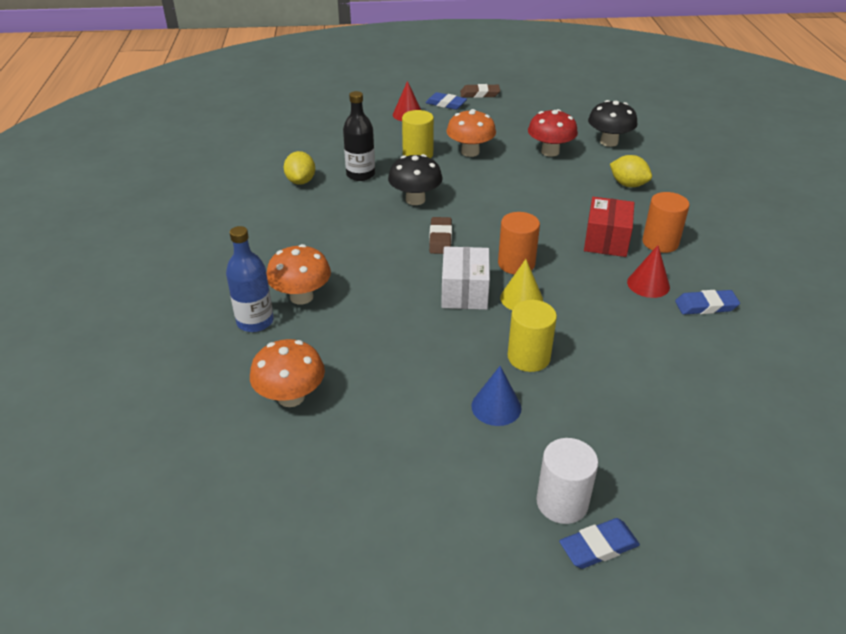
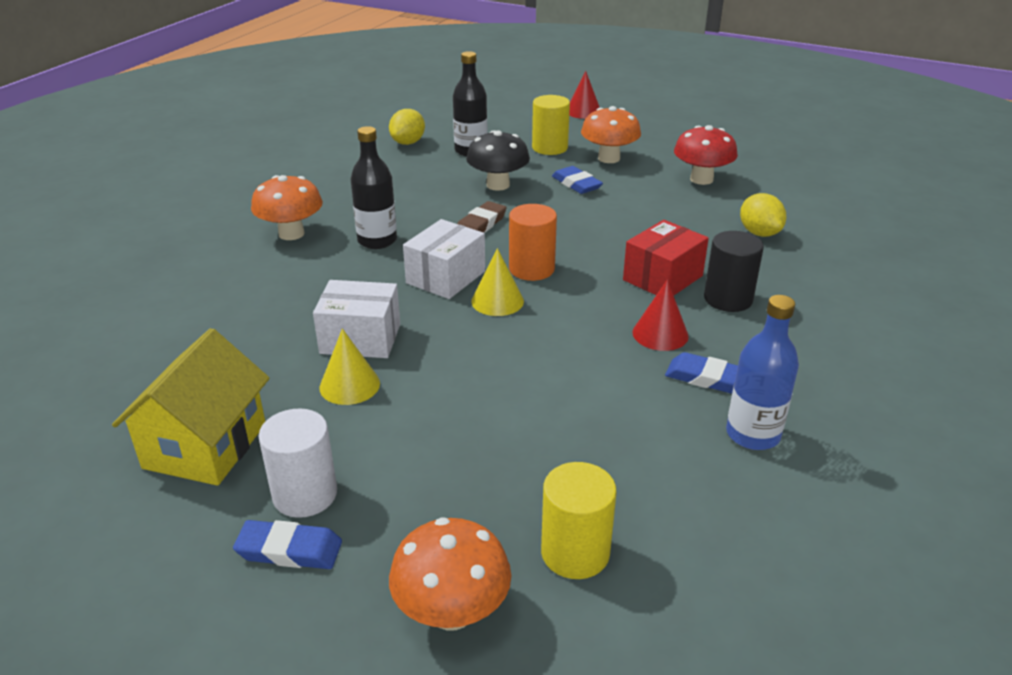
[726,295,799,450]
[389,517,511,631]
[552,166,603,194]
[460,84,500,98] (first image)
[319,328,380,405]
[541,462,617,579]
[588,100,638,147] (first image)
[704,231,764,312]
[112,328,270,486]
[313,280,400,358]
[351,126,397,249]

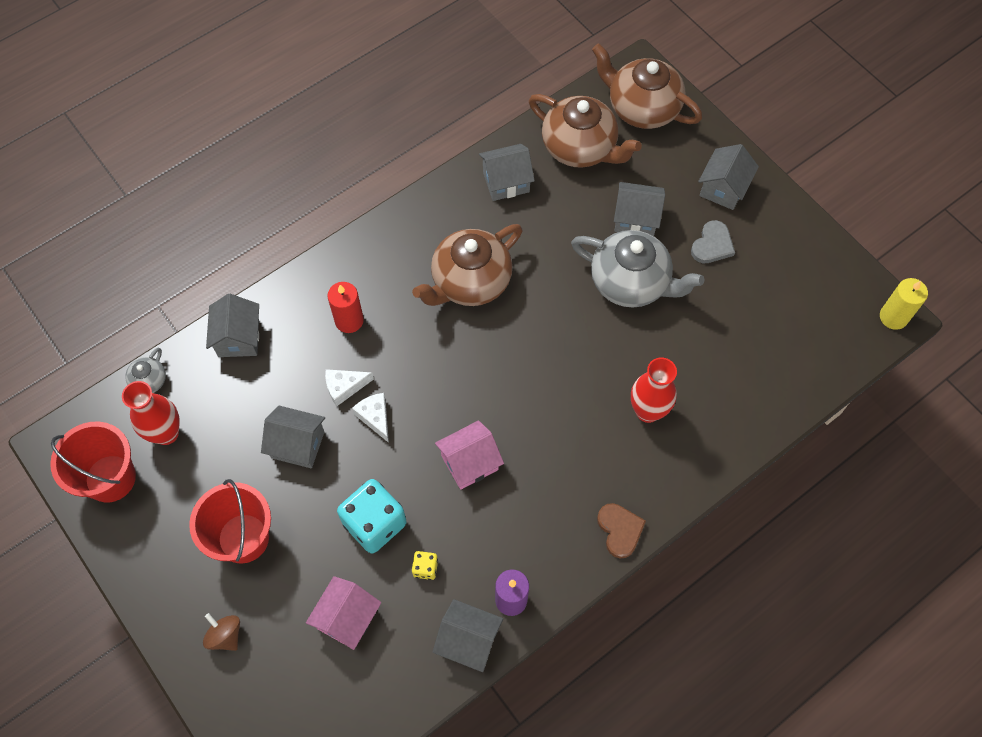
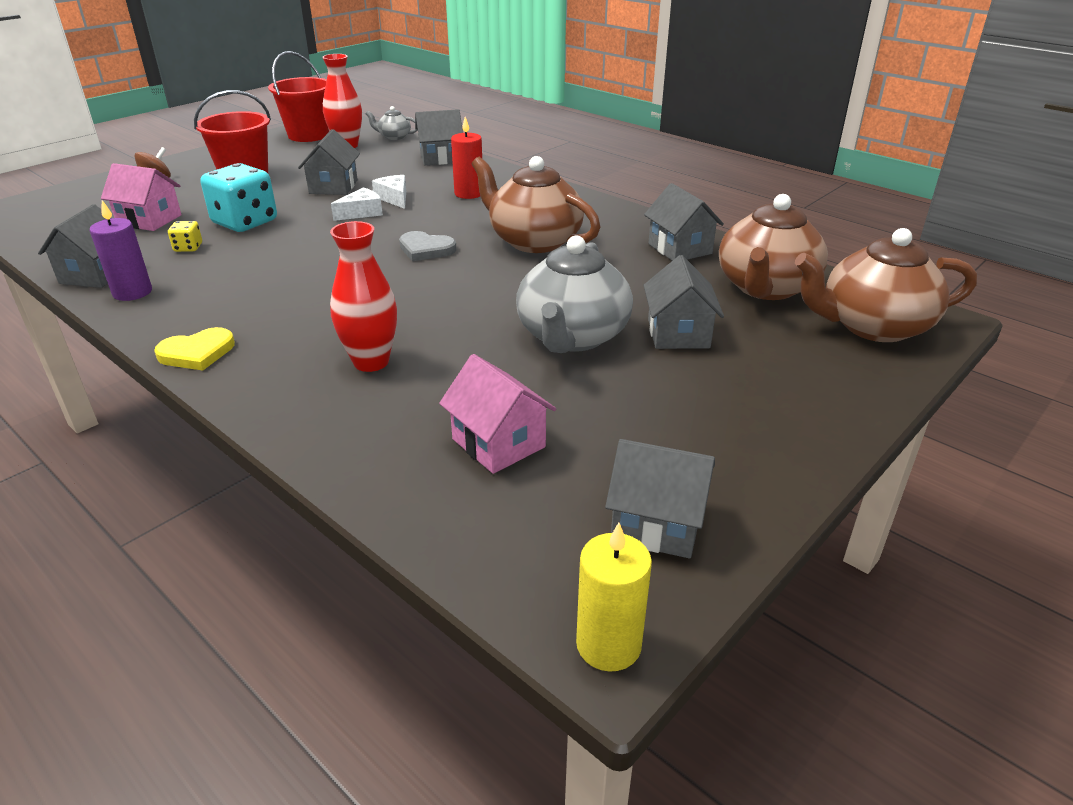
[439,354,556,474]
[795,228,977,342]
[154,327,235,371]
[399,231,457,261]
[605,439,715,559]

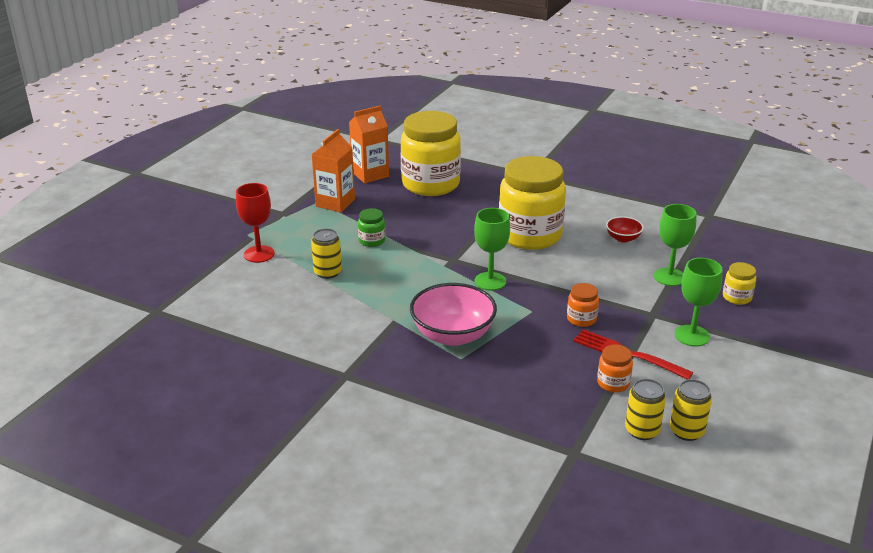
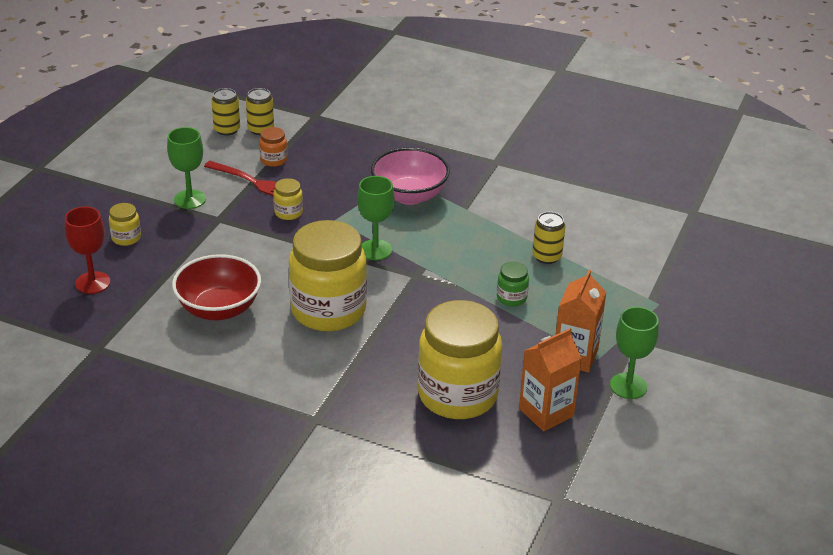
[65,207,110,294]
[274,178,303,220]
[172,254,261,320]
[610,307,659,399]

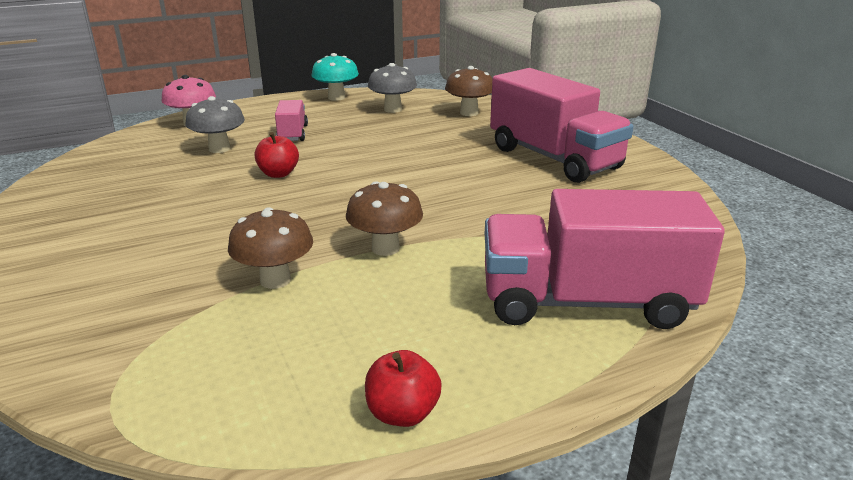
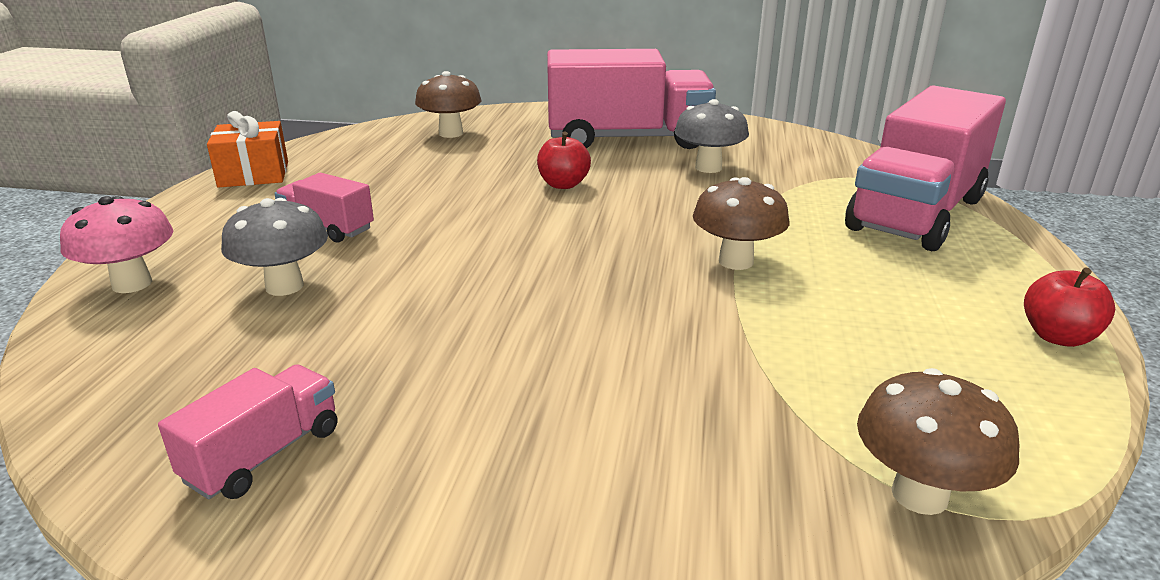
[857,368,1019,515]
[537,131,591,189]
[207,111,288,188]
[675,99,749,173]
[158,364,337,499]

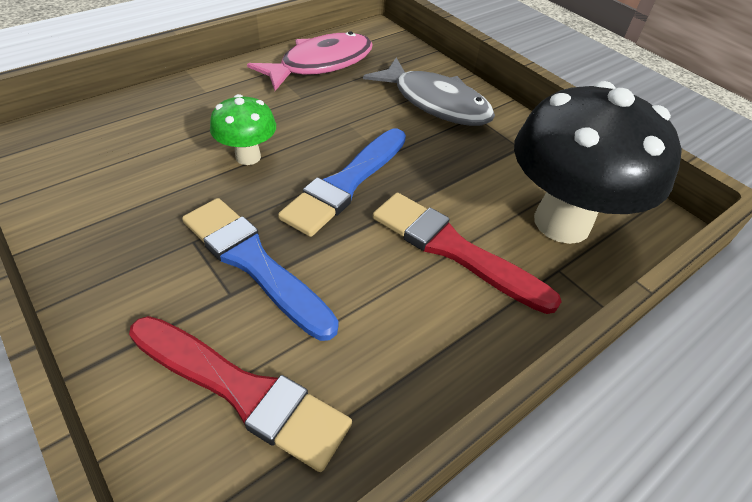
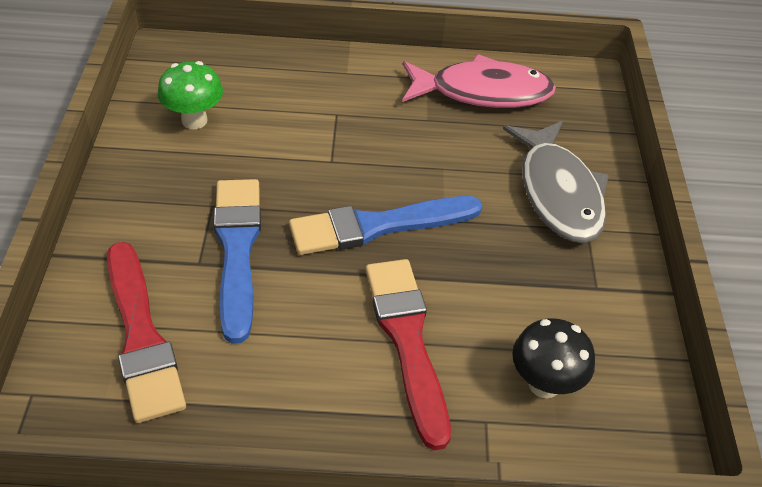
[158,61,223,129]
[512,318,595,398]

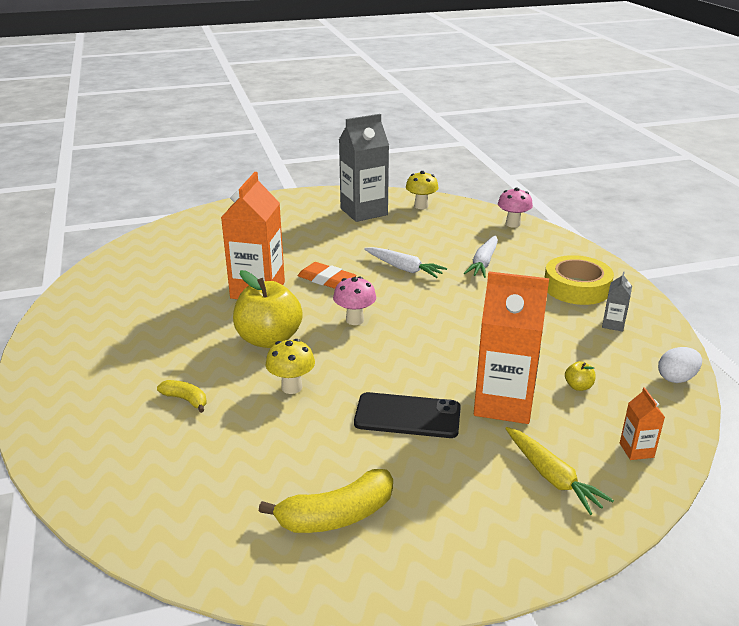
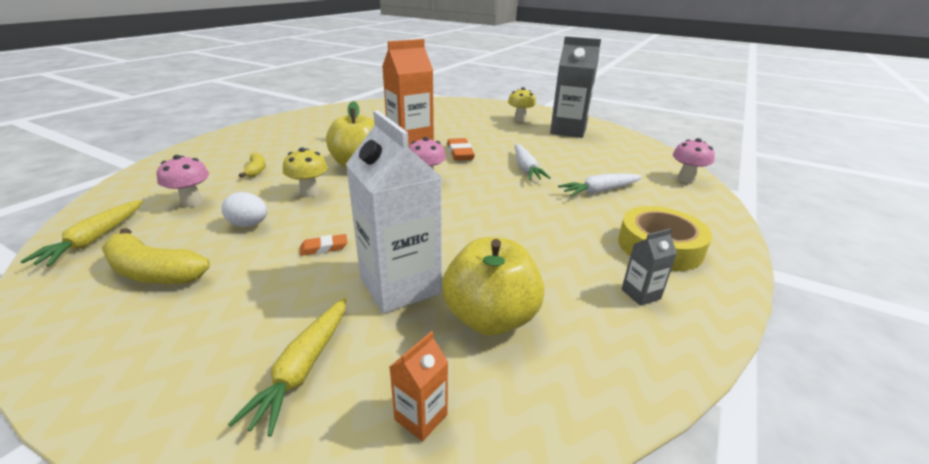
[300,234,348,256]
[508,87,536,122]
[346,110,442,313]
[442,237,545,336]
[222,192,268,227]
[20,200,143,267]
[157,155,209,207]

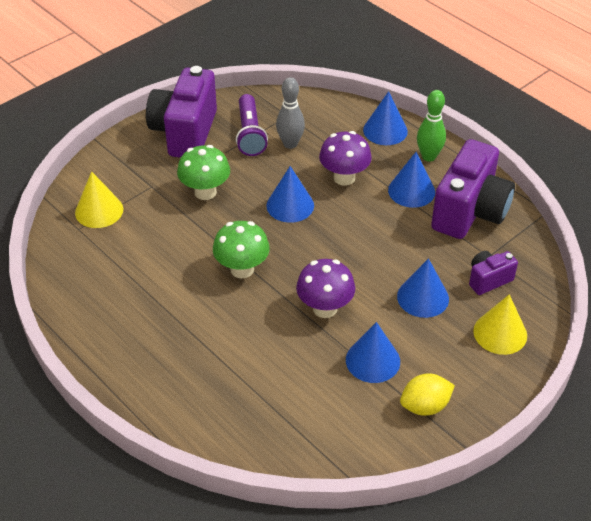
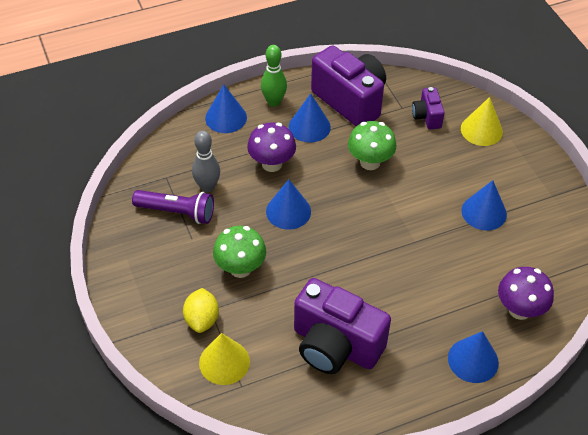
[294,278,391,374]
[348,121,396,170]
[498,267,554,320]
[448,331,499,383]
[183,288,219,333]

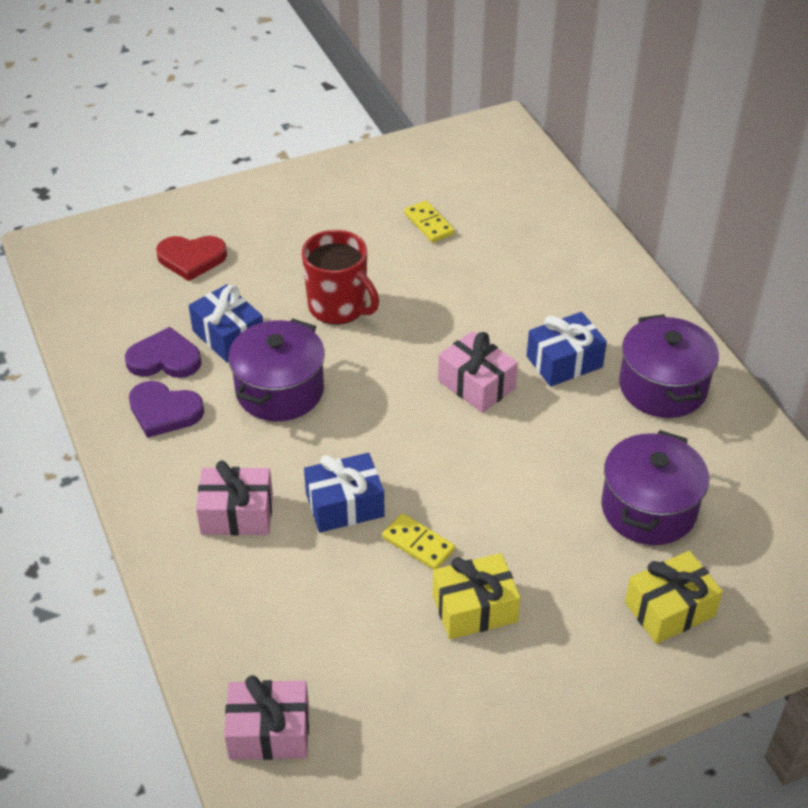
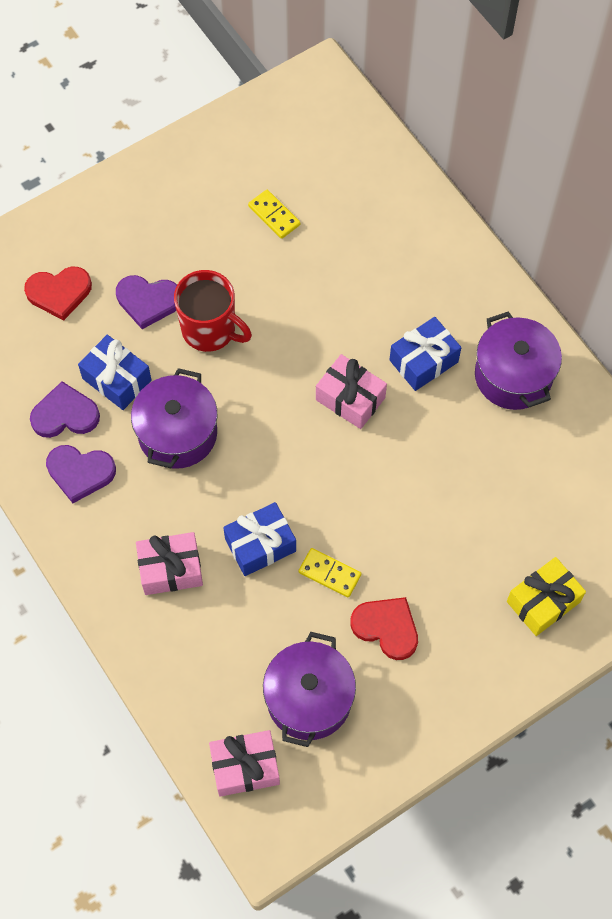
[351,597,418,660]
[263,632,356,747]
[116,275,177,329]

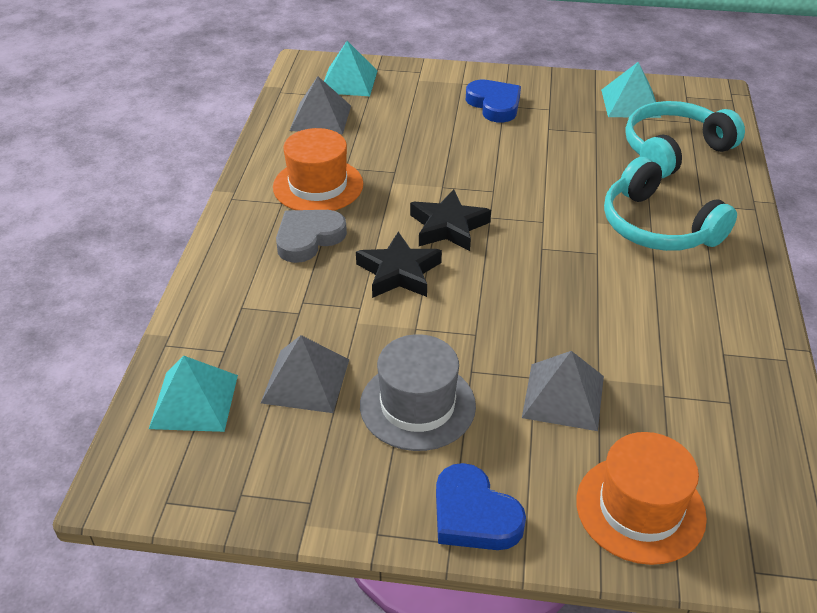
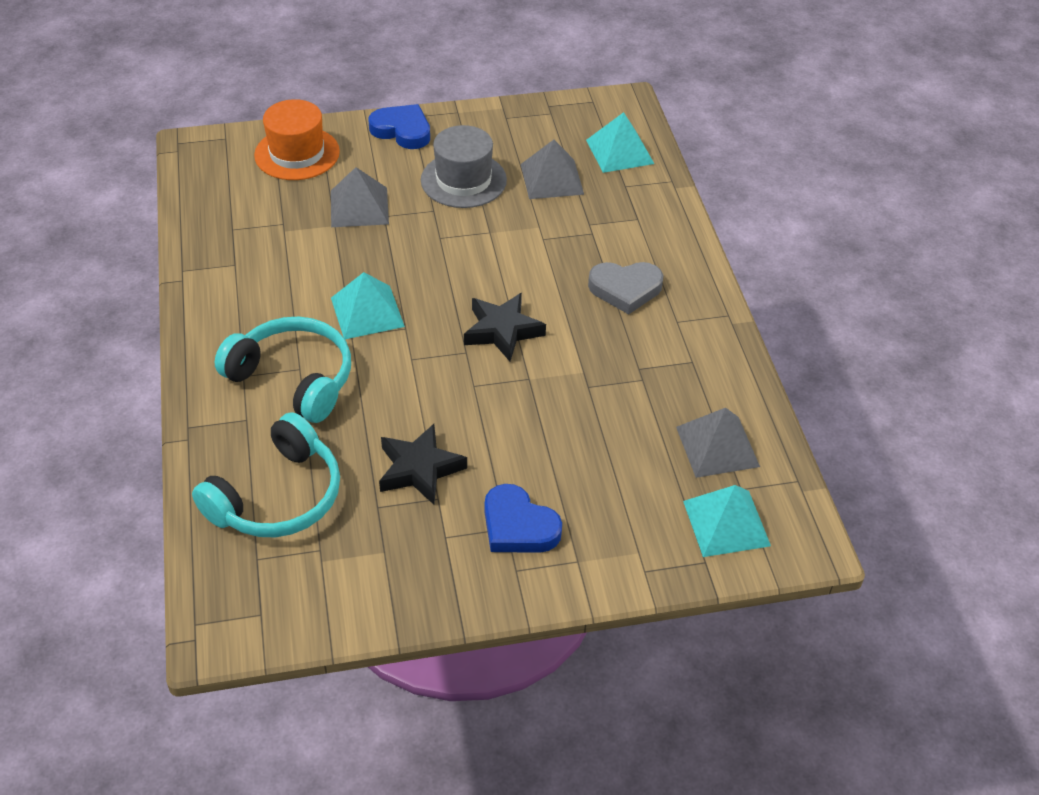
[273,128,363,211] (first image)
[588,262,664,314]
[379,424,467,505]
[331,272,405,339]

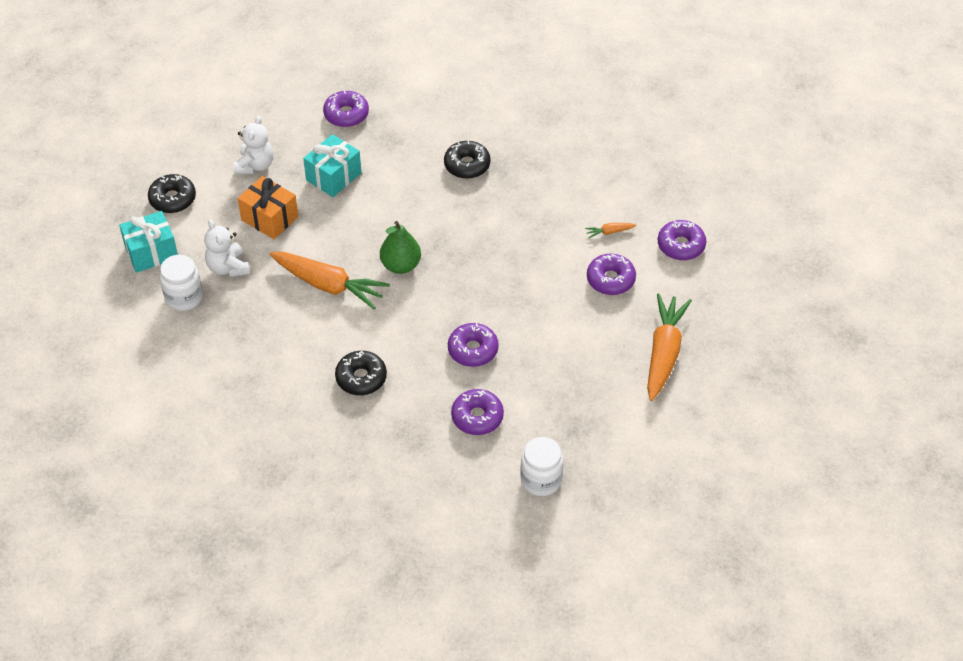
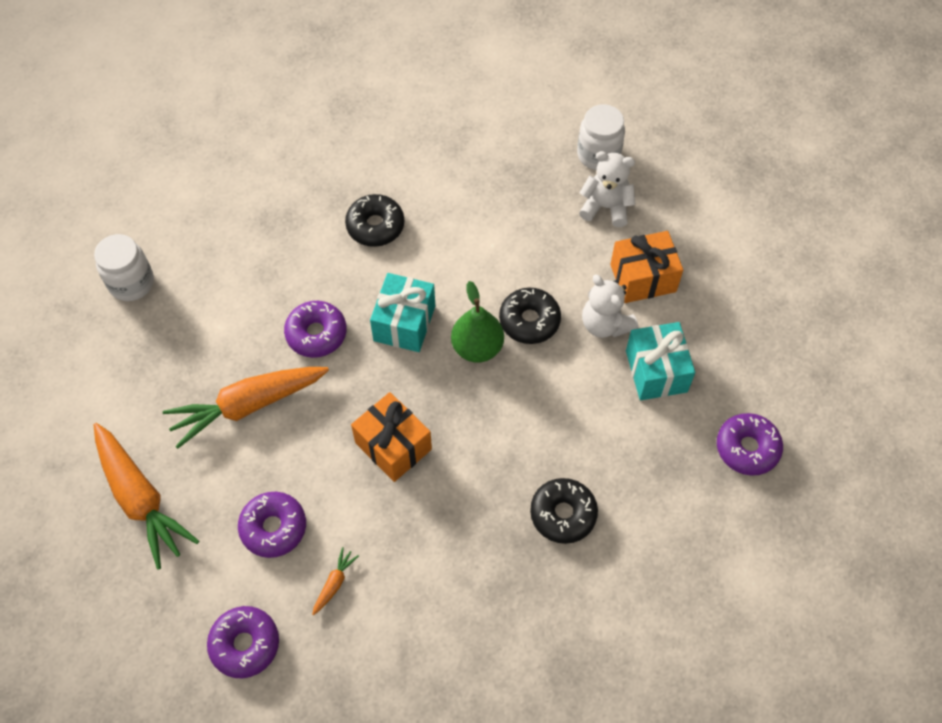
[370,273,435,352]
[499,288,561,344]
[582,275,638,338]
[163,367,329,449]
[451,389,504,435] (first image)
[351,392,432,482]

